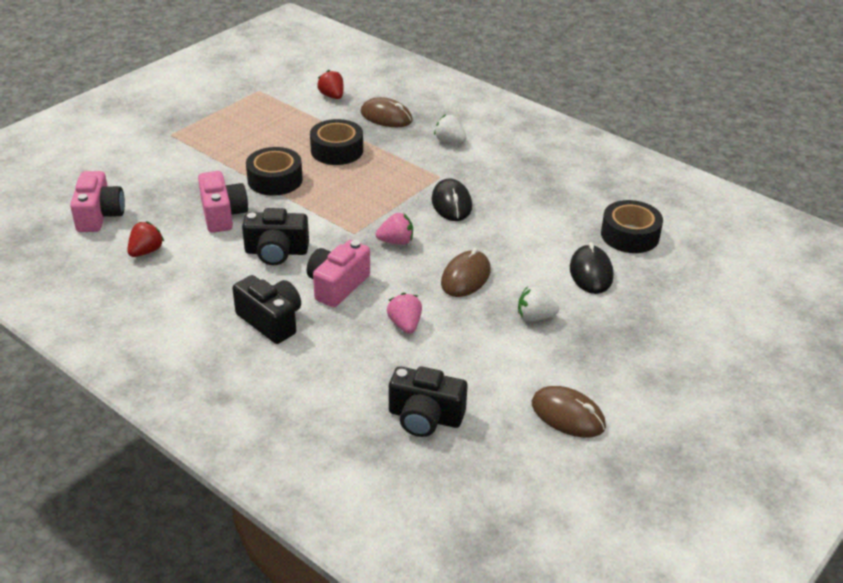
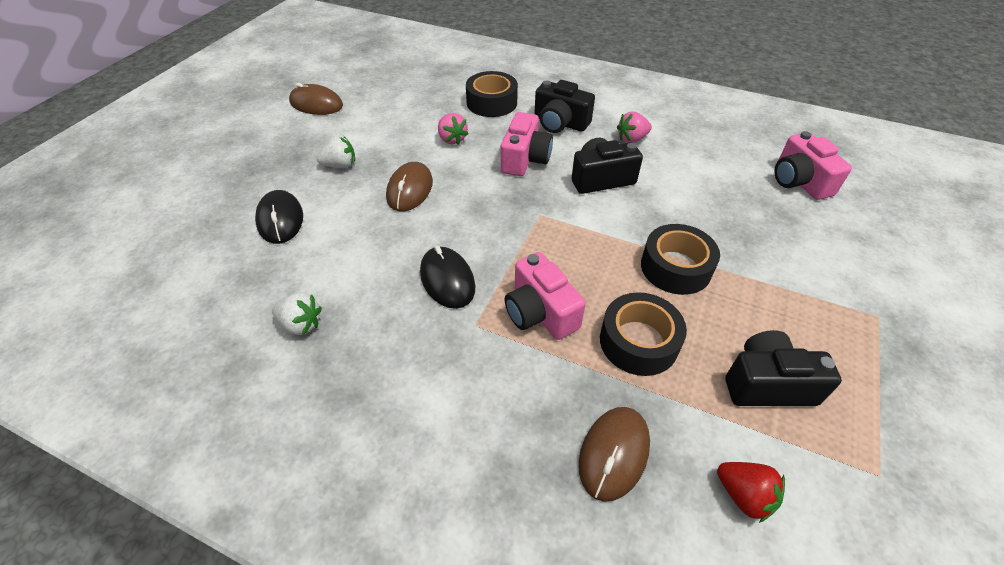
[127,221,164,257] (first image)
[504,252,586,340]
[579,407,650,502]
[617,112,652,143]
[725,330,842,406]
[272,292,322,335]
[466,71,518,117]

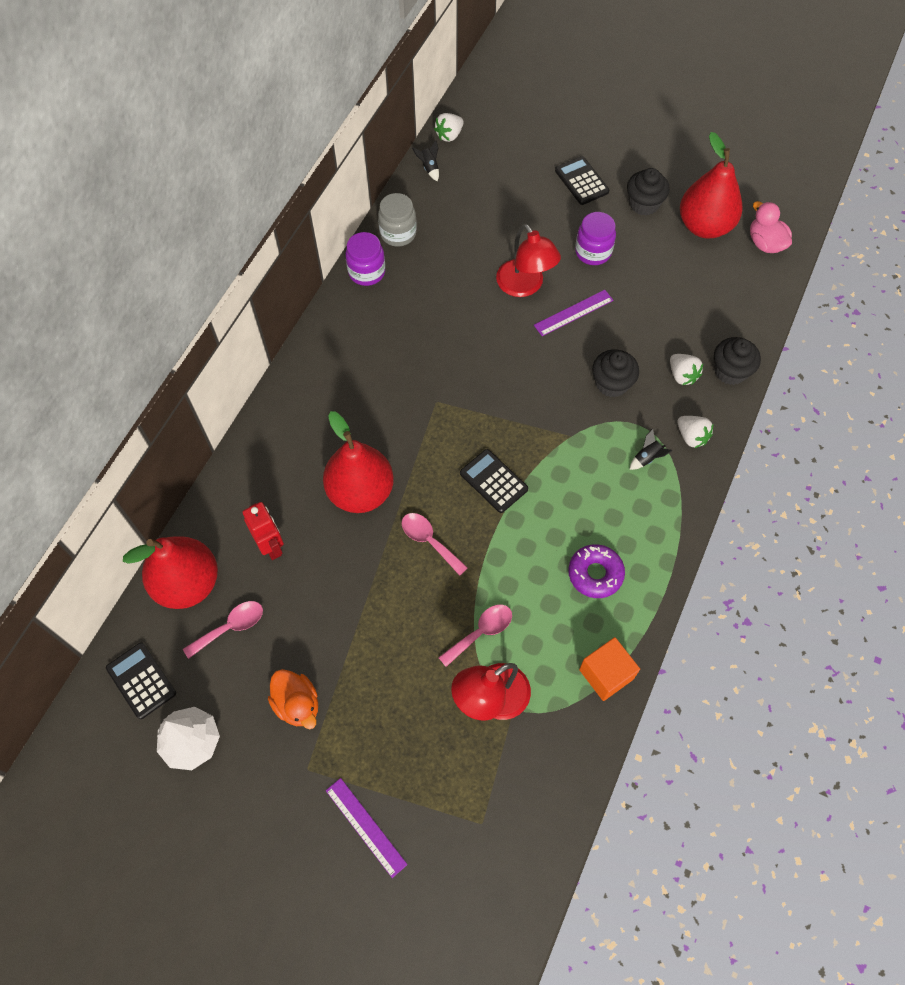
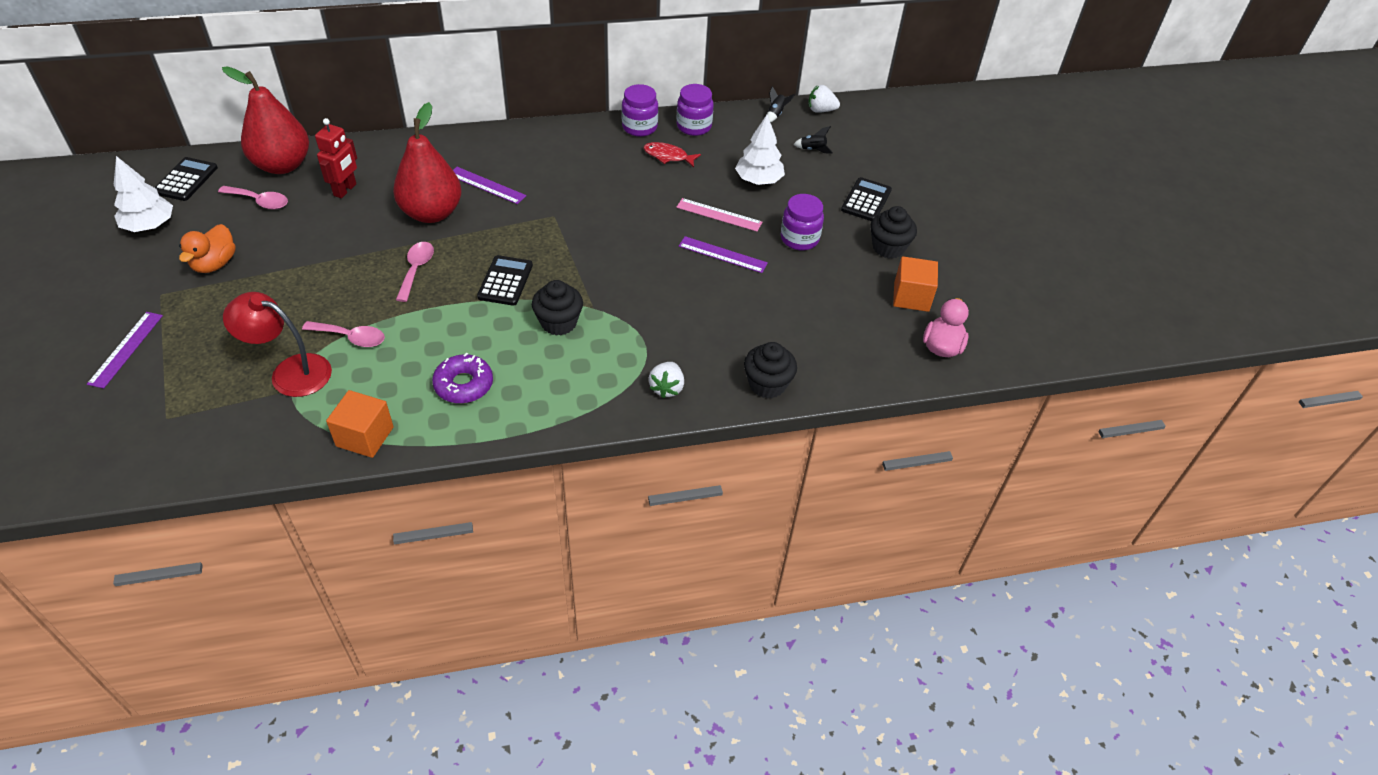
[677,84,714,136]
[676,198,762,232]
[532,280,583,336]
[794,126,833,153]
[670,354,703,385] (first image)
[893,256,938,312]
[453,167,526,204]
[643,142,701,167]
[735,115,785,185]

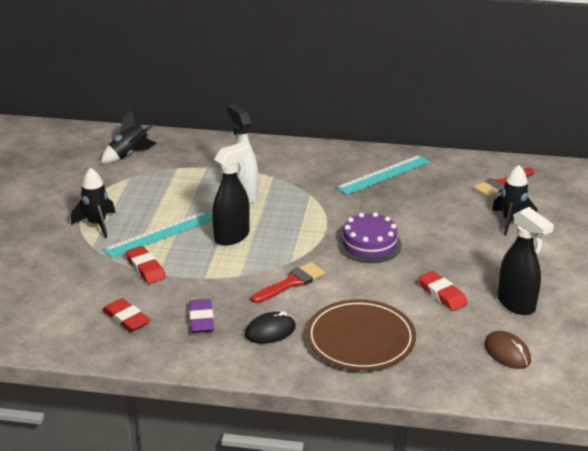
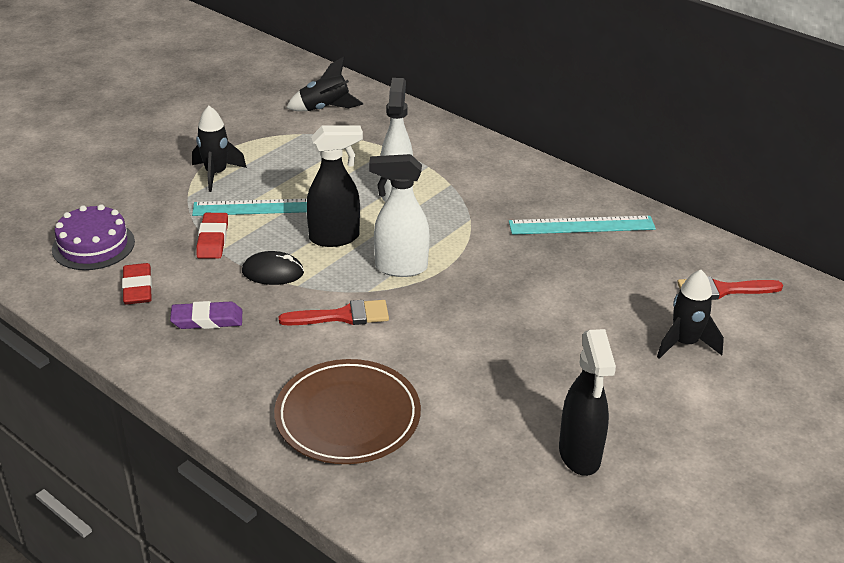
[170,301,242,329]
[242,251,304,285]
[52,204,135,270]
[418,271,468,311] (first image)
[484,331,531,369] (first image)
[369,154,430,277]

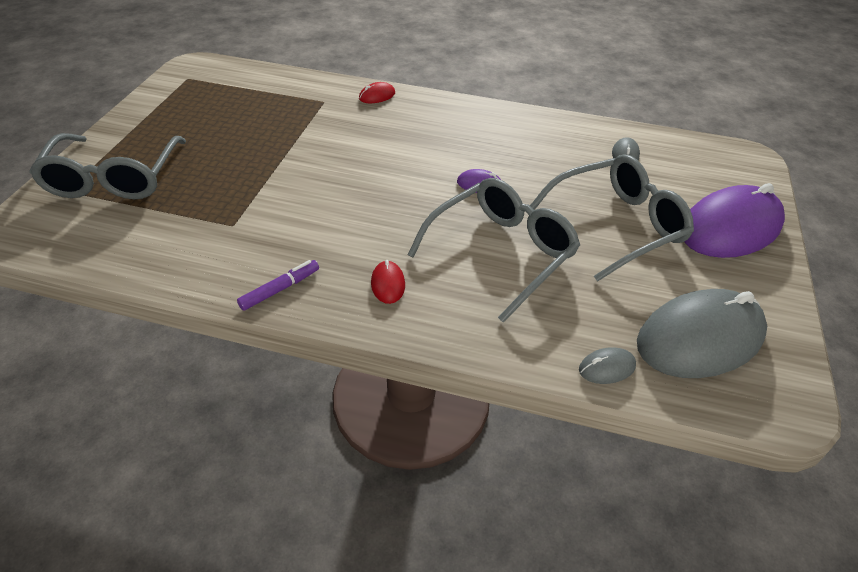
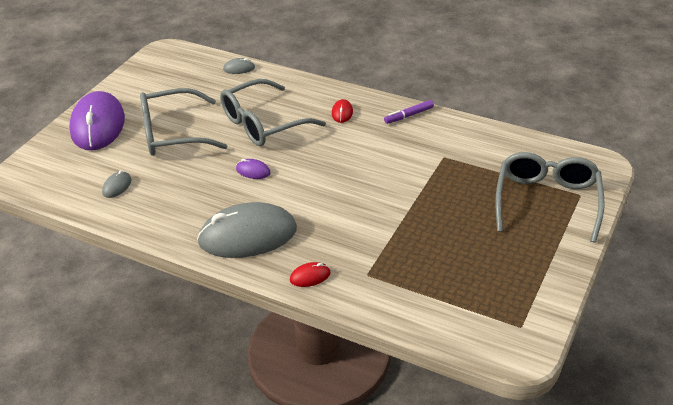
[197,202,297,258]
[69,91,125,150]

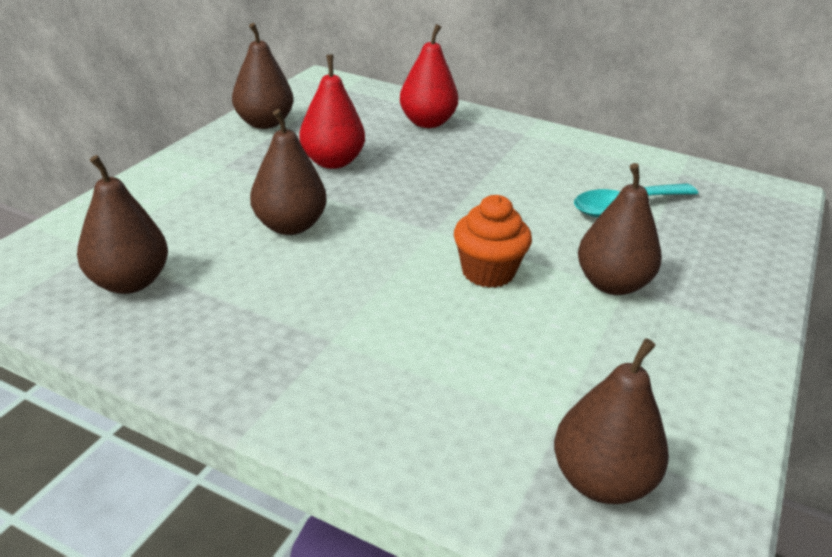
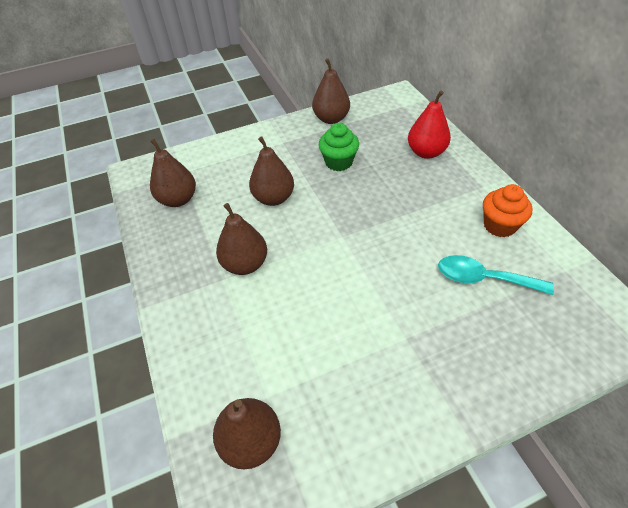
[319,123,359,171]
[483,184,532,237]
[216,203,267,275]

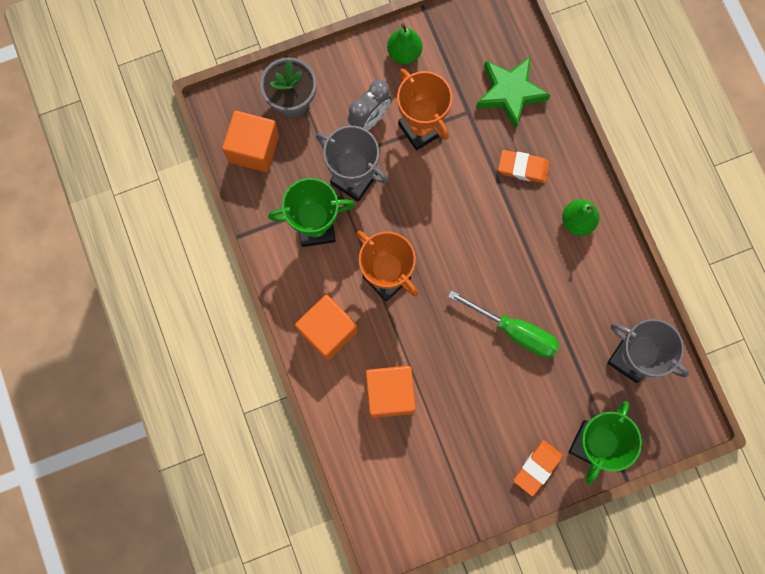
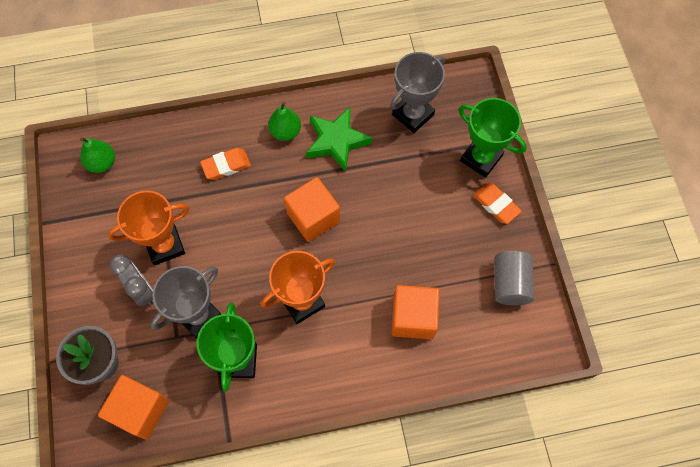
[284,177,340,242]
[80,137,115,173]
[448,290,559,358] (first image)
[306,107,373,172]
[200,148,251,180]
[495,251,534,305]

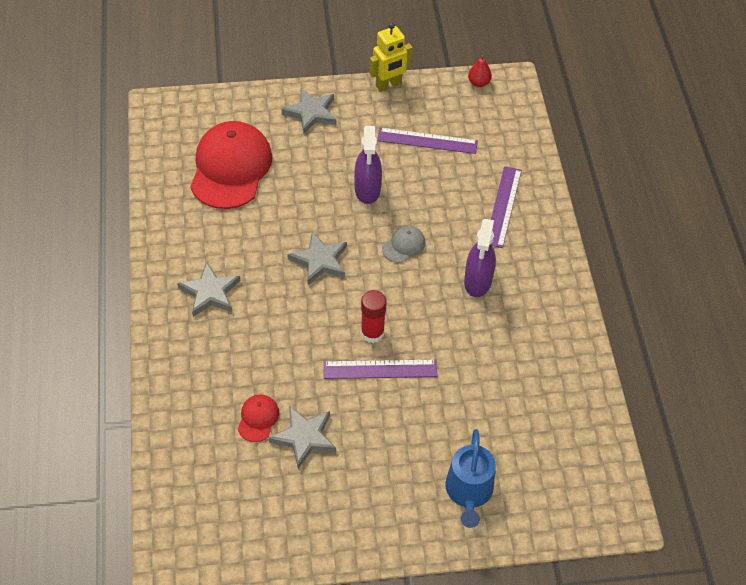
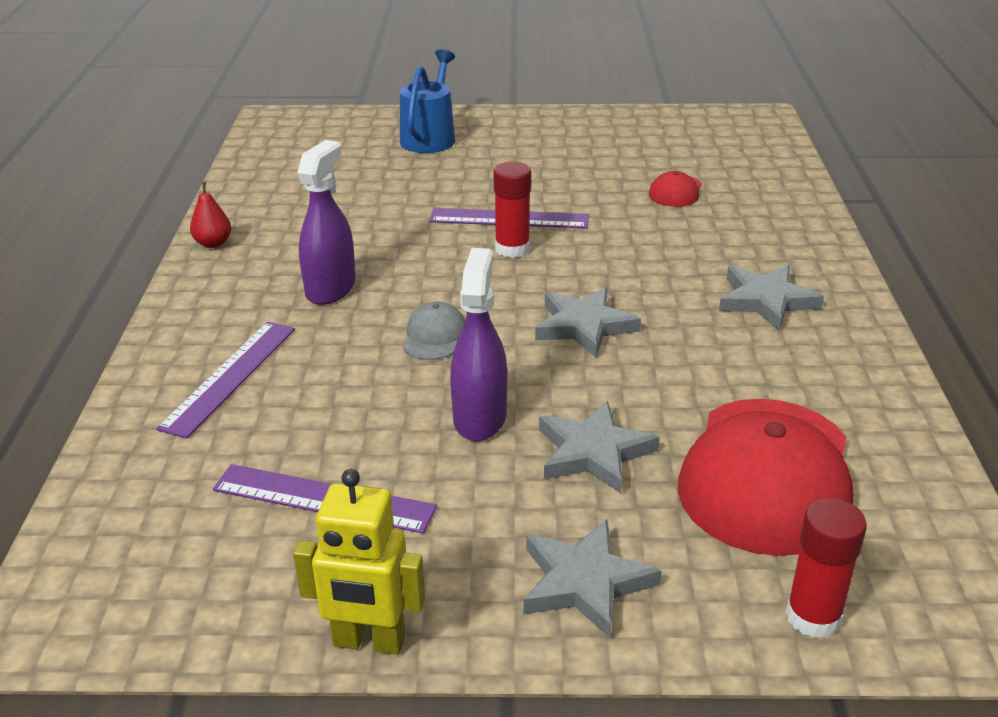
[539,401,660,493]
[293,469,425,655]
[403,302,465,360]
[190,182,231,248]
[786,498,867,638]

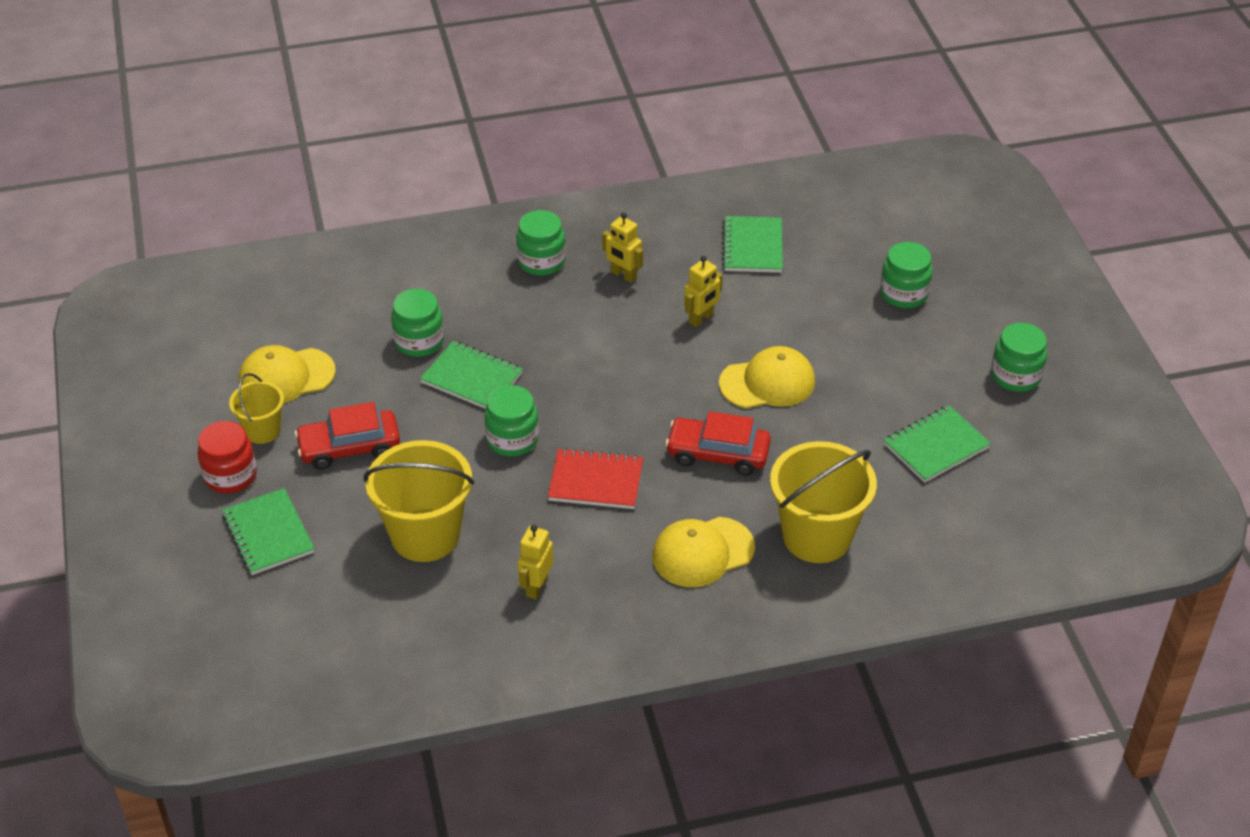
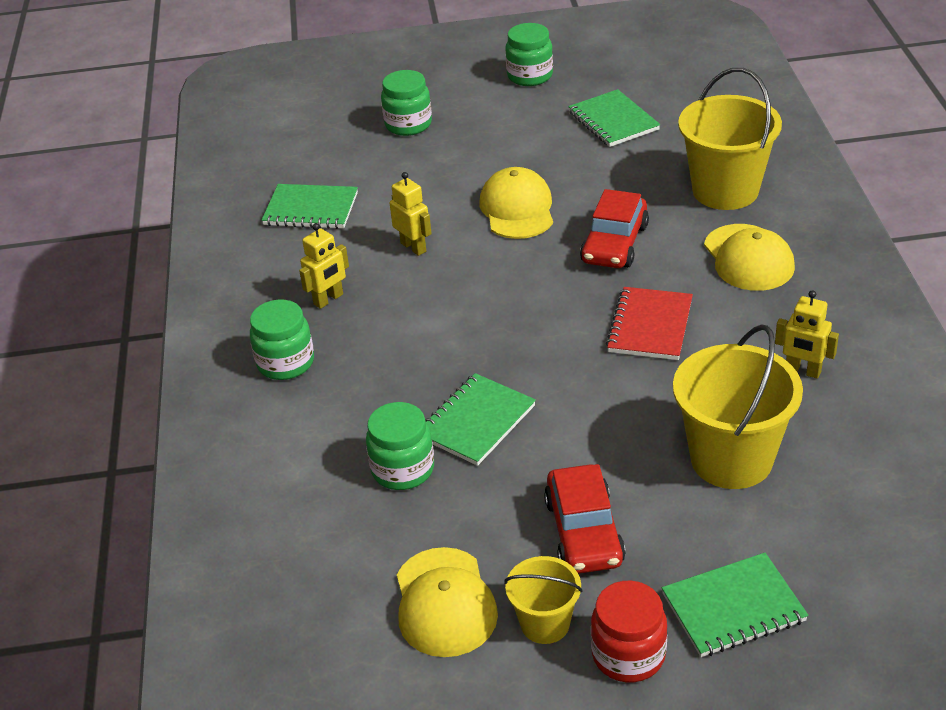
[485,385,539,457] (first image)

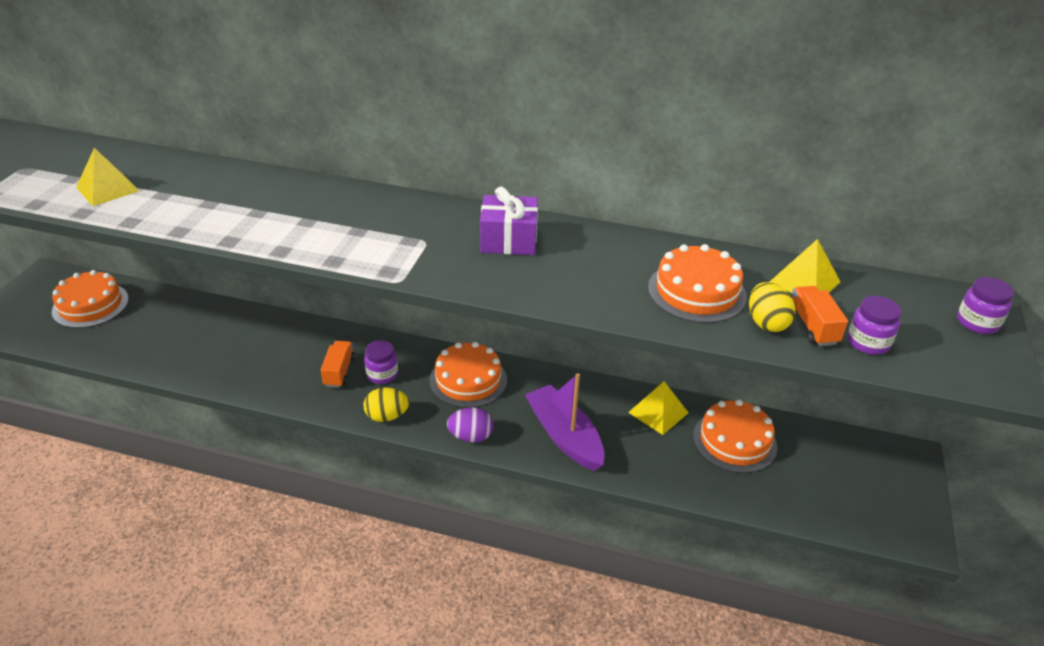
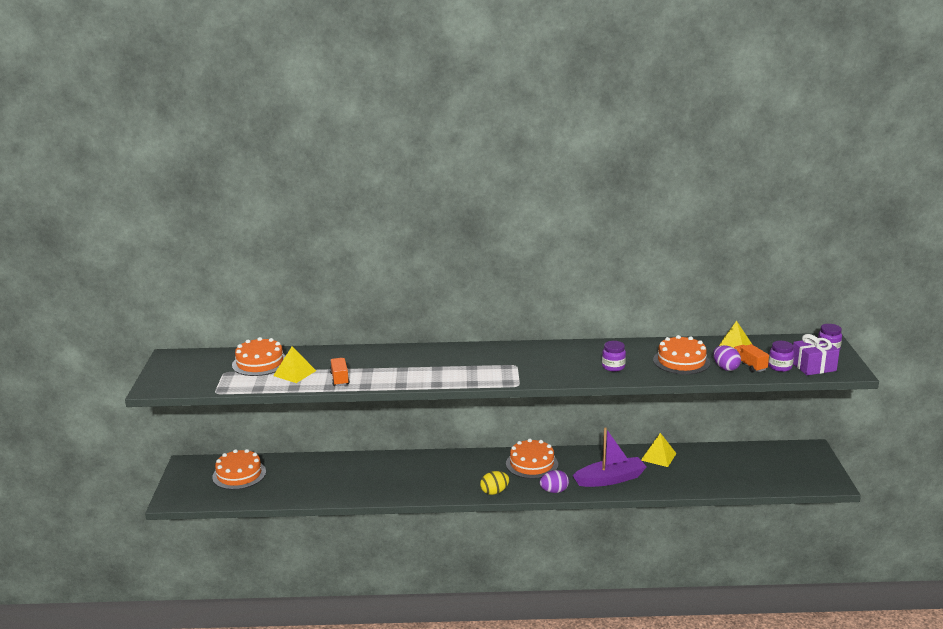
[330,358,350,386]
[602,341,626,372]
[793,334,840,375]
[573,427,647,487]
[232,337,286,376]
[713,345,741,371]

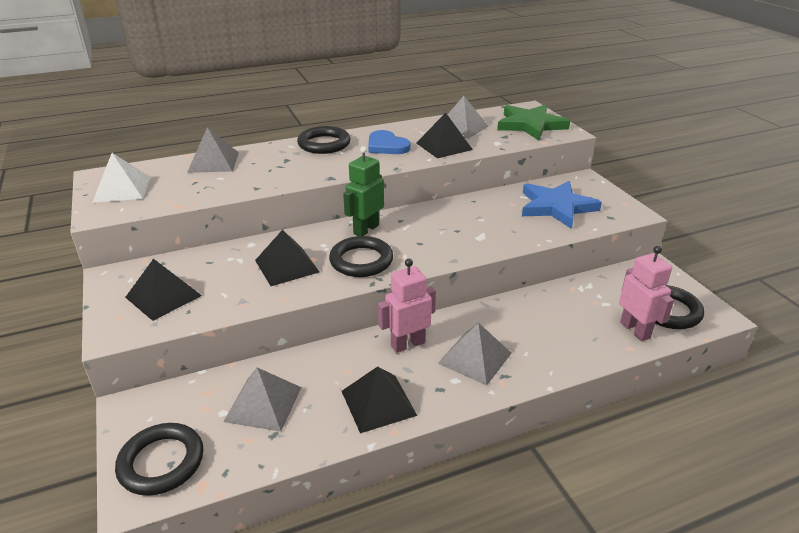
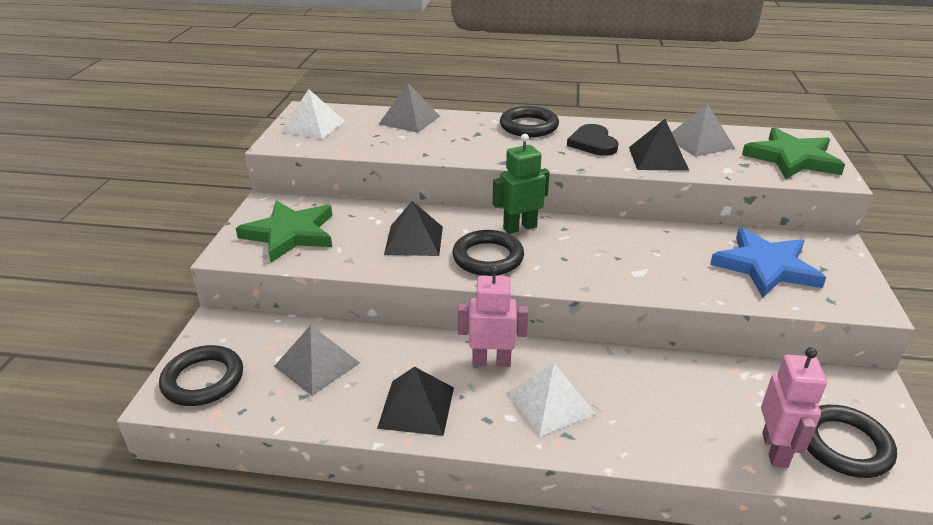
[236,200,333,262]
[567,124,619,156]
[507,363,596,437]

